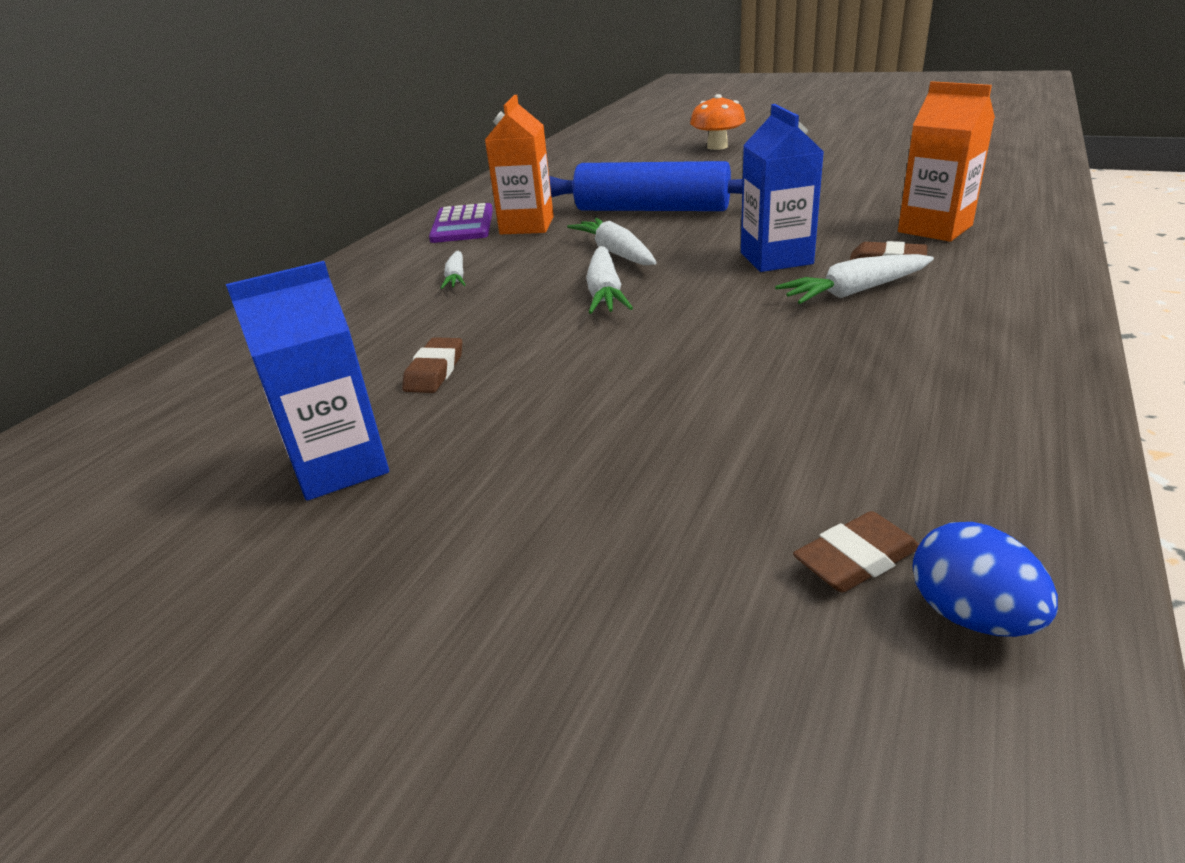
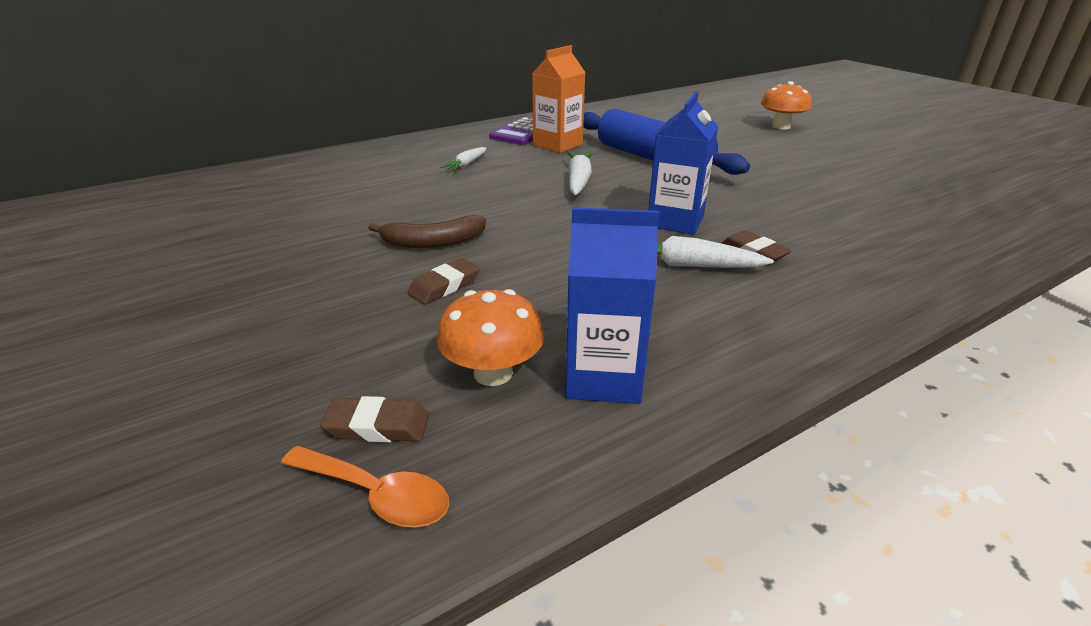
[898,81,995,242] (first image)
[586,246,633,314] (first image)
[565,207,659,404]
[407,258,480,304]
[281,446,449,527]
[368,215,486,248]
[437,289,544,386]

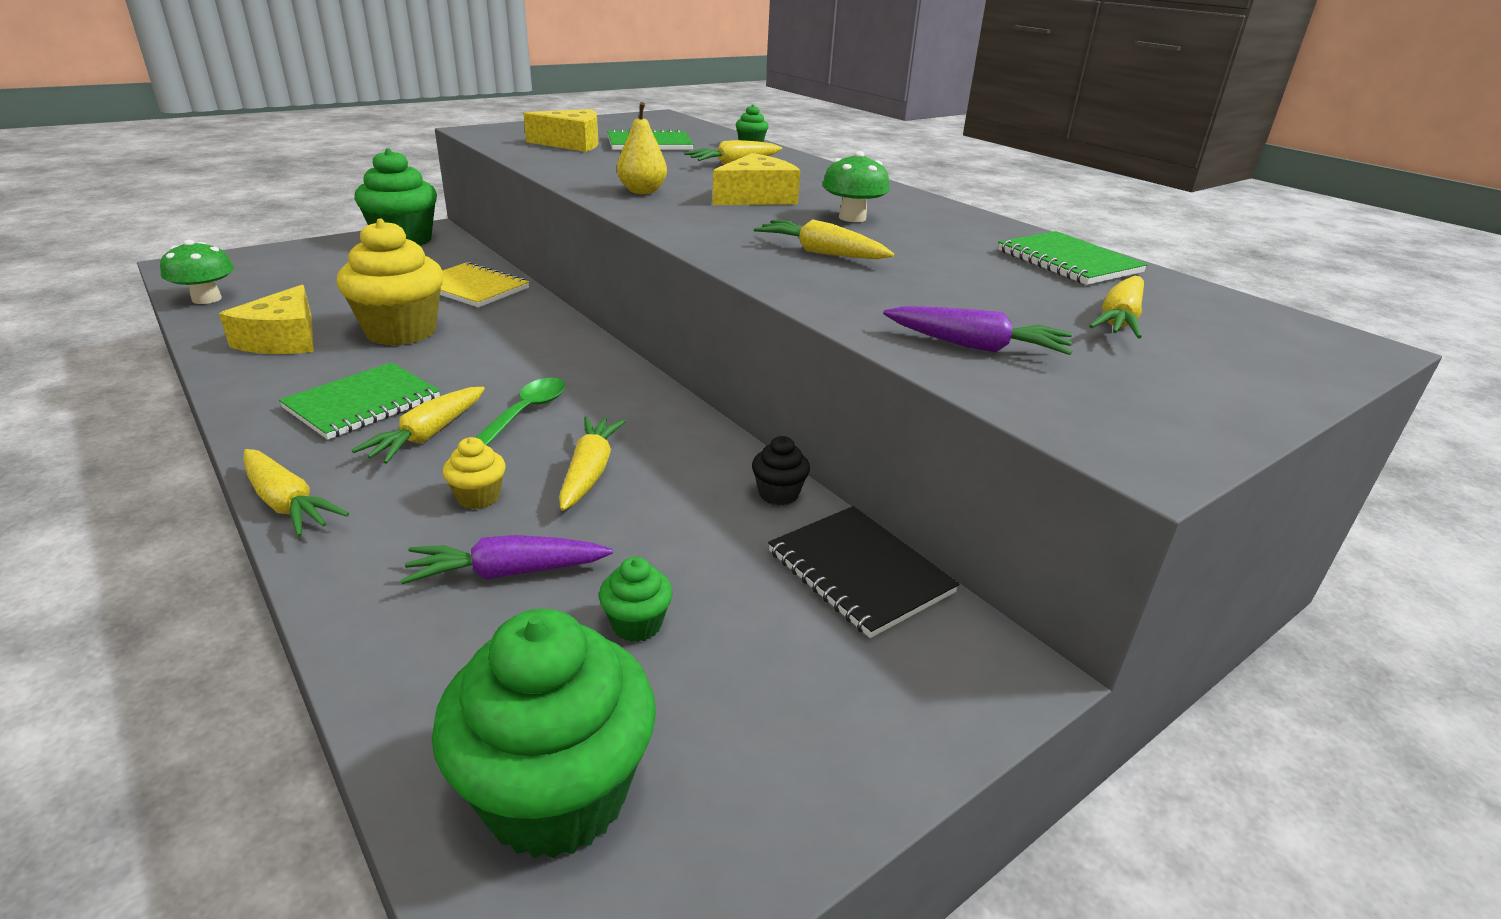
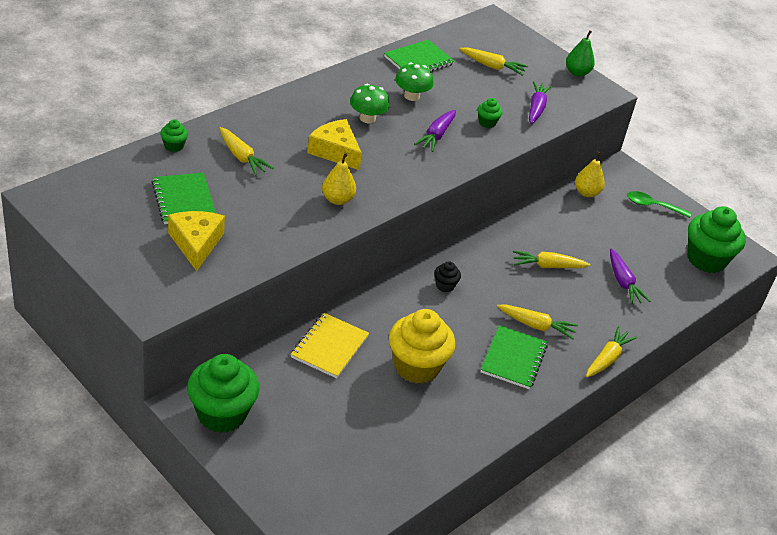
[414,110,456,152]
[395,62,434,101]
[219,285,314,354] (first image)
[480,325,548,389]
[627,191,691,218]
[434,261,461,292]
[443,437,506,509] (first image)
[575,152,605,197]
[477,98,502,128]
[566,30,595,77]

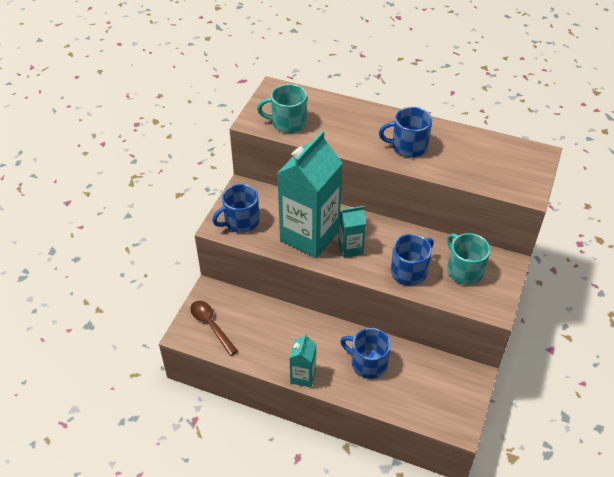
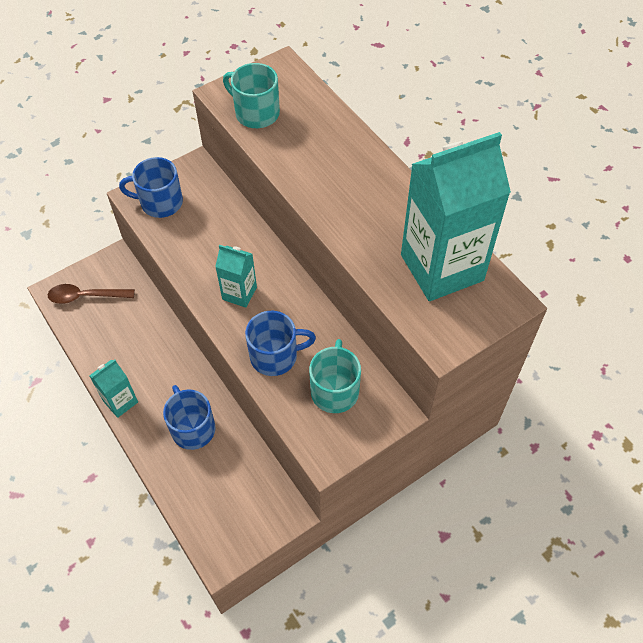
[379,107,432,157] (first image)
[401,132,511,301]
[47,284,135,304]

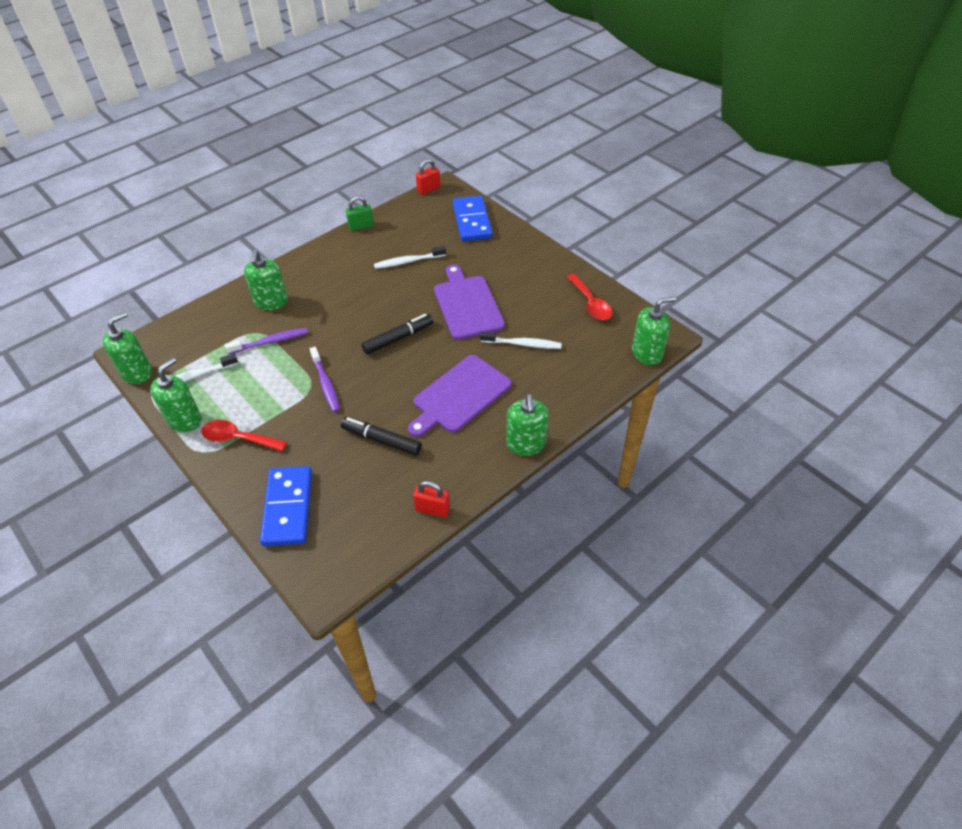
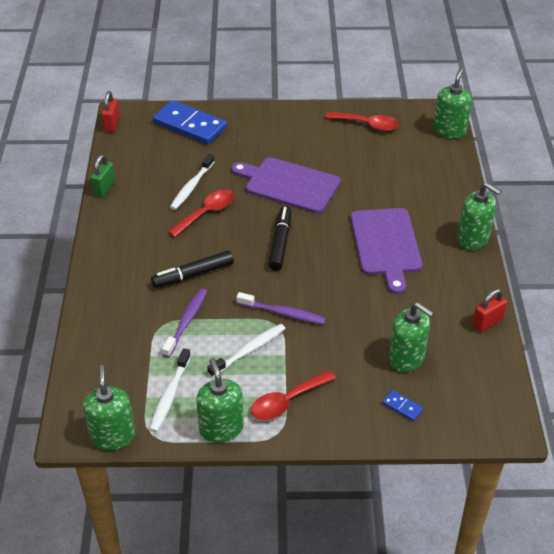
[388,302,434,372]
[207,324,286,378]
[151,250,234,288]
[382,390,423,421]
[168,189,235,237]

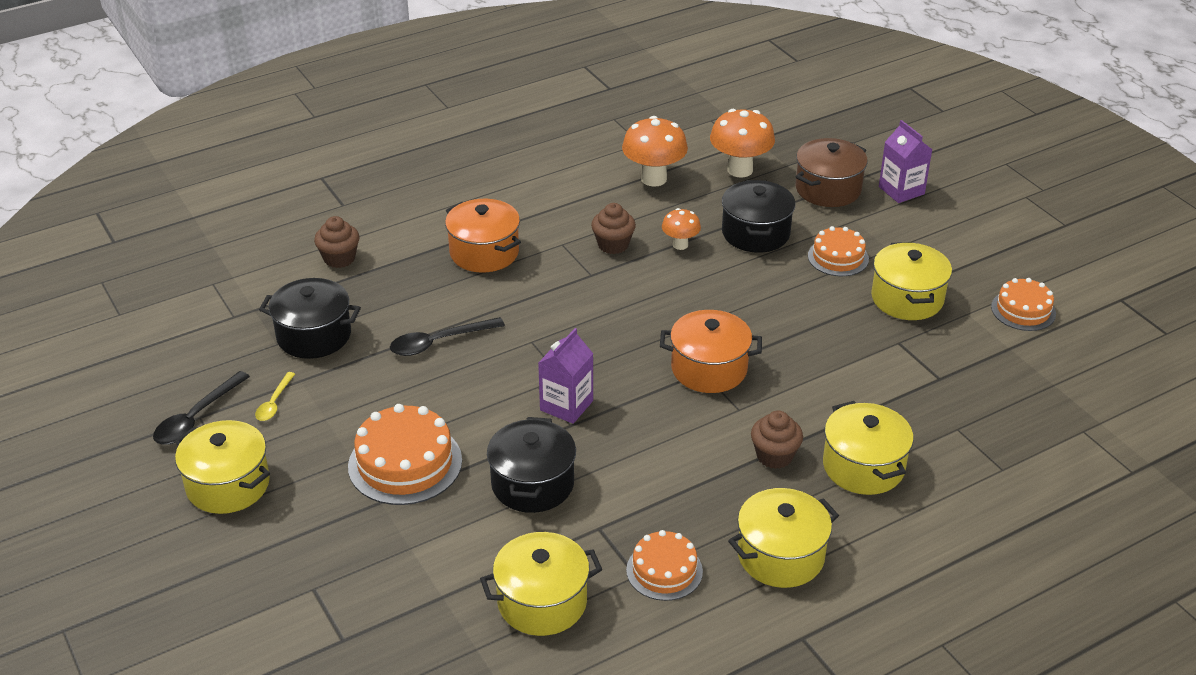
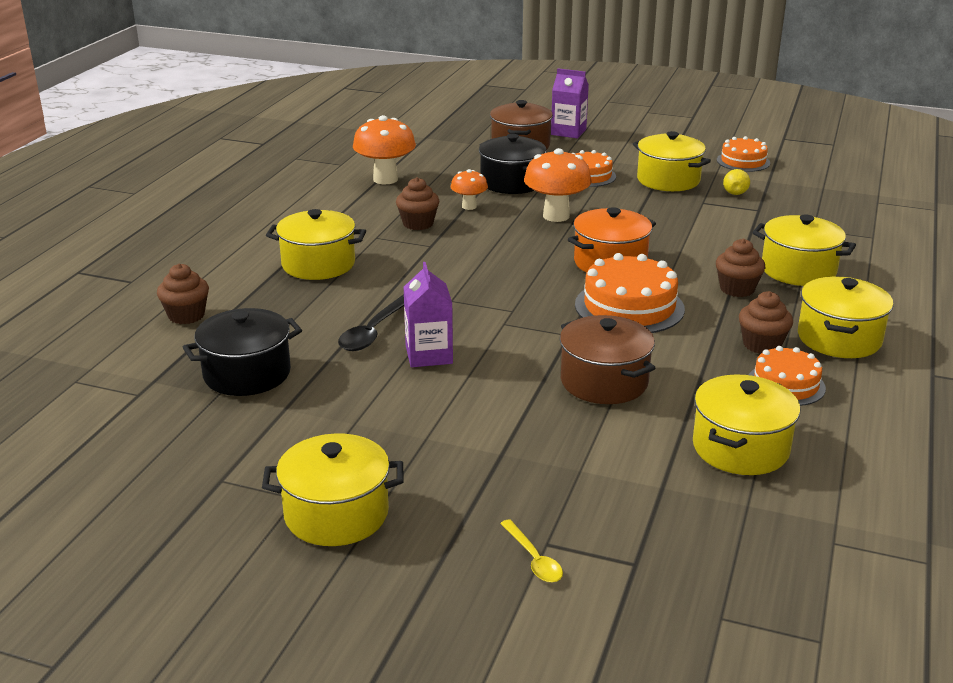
[524,148,592,222]
[266,209,366,280]
[404,262,453,367]
[153,371,250,445] (first image)
[500,519,563,583]
[575,253,685,333]
[560,315,655,404]
[723,169,750,195]
[739,291,793,354]

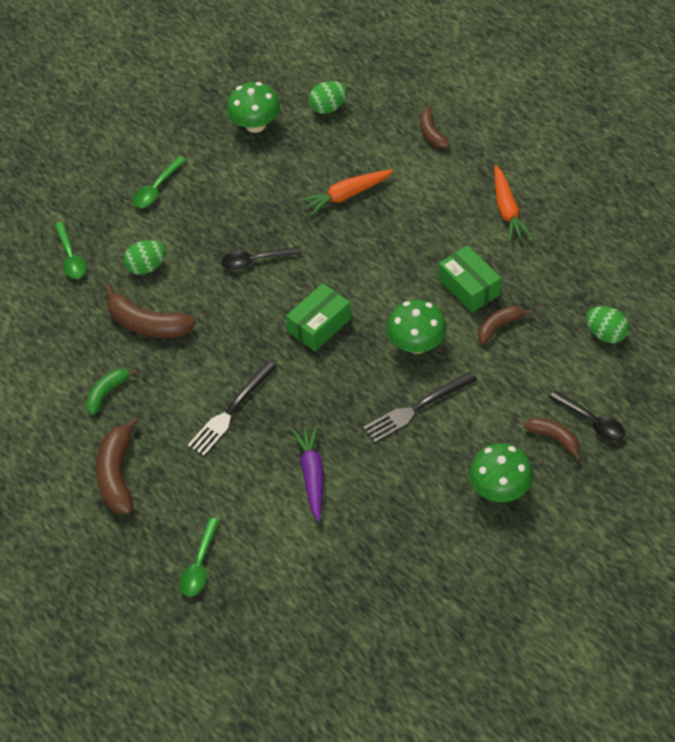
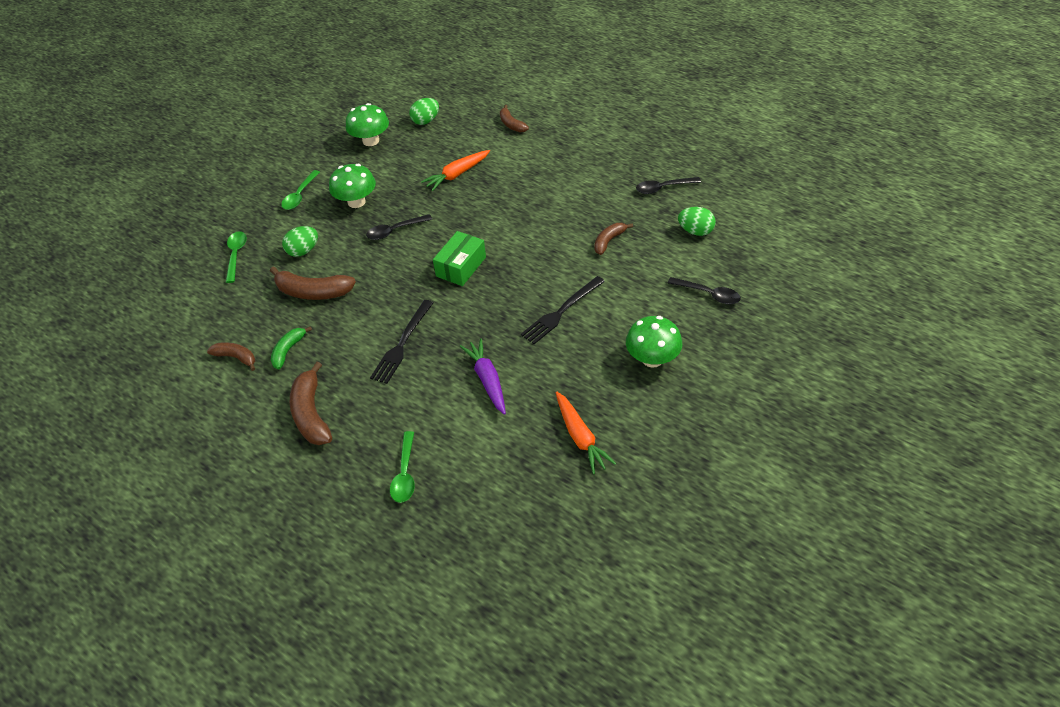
[556,392,616,474]
[226,231,247,283]
[439,245,501,313] (first image)
[329,164,376,208]
[207,342,255,371]
[636,177,701,194]

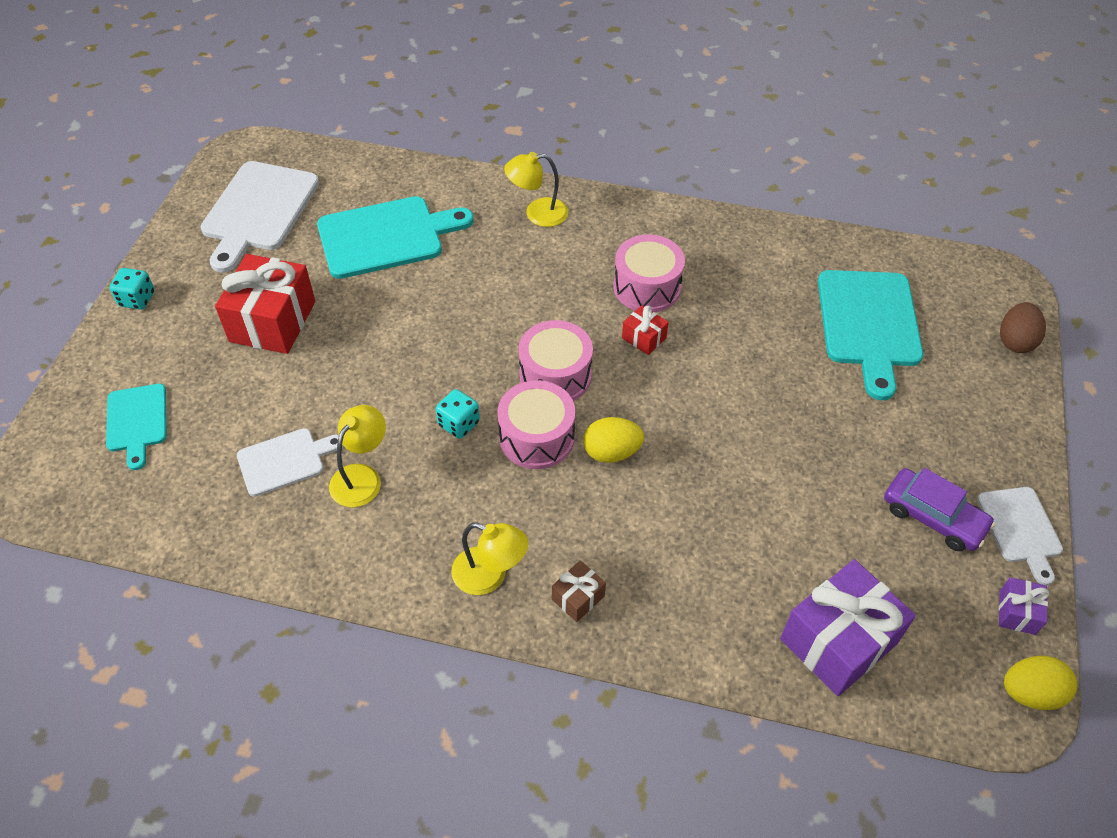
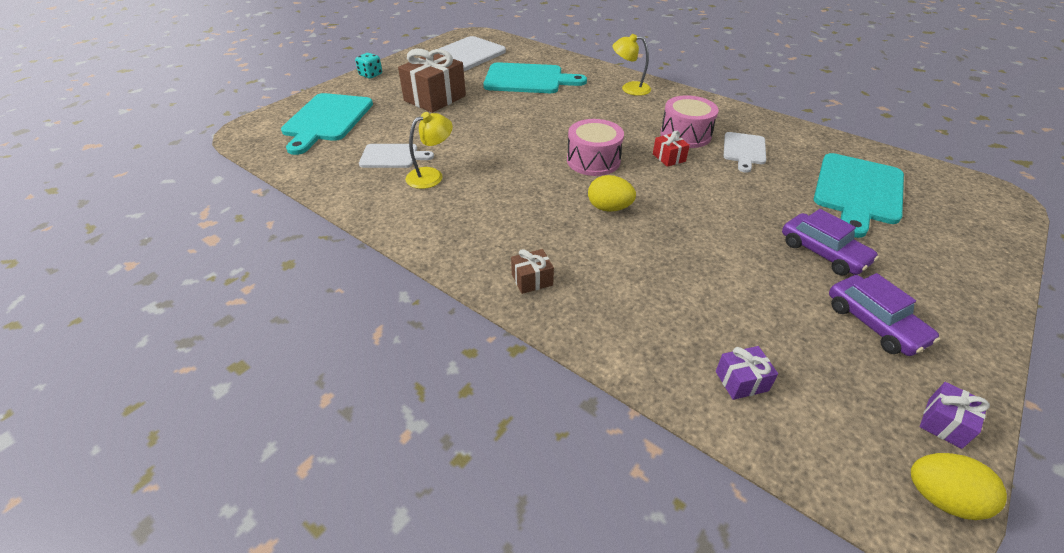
[398,48,466,113]
[1000,302,1046,353] (first image)
[498,380,575,469] (first image)
[281,93,373,155]
[436,389,480,439] (first image)
[724,132,766,173]
[451,523,528,595] (first image)
[716,346,778,400]
[782,209,879,275]

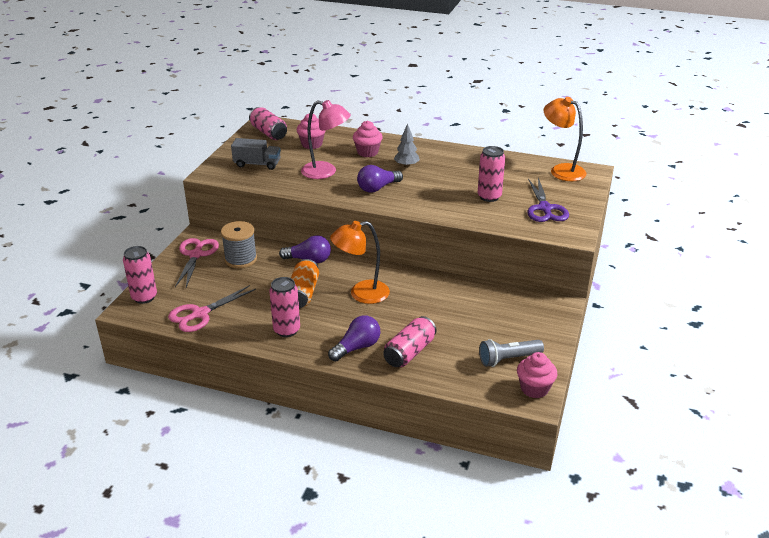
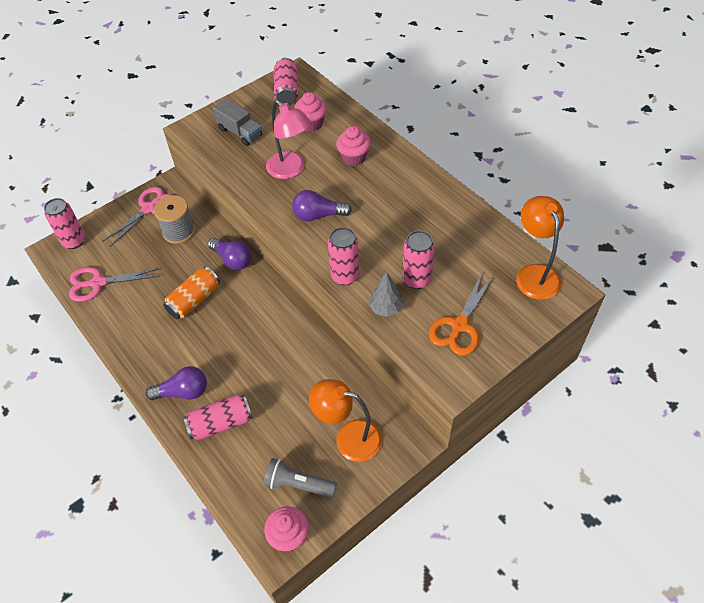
[369,272,403,317]
[429,271,494,356]
[309,379,382,462]
[328,227,359,285]

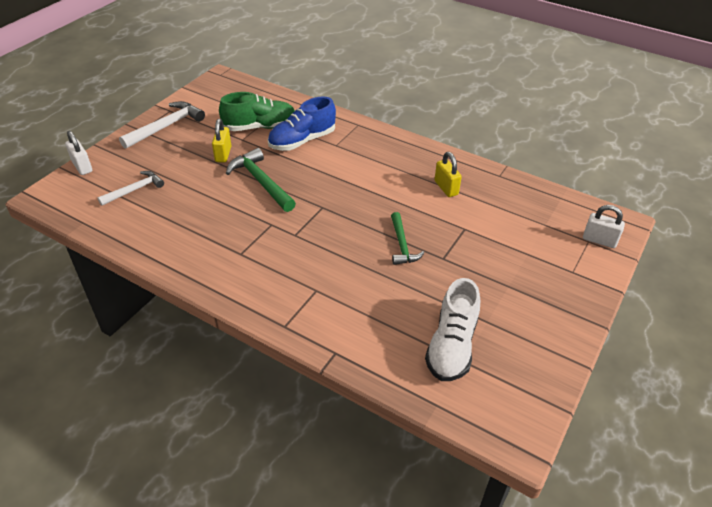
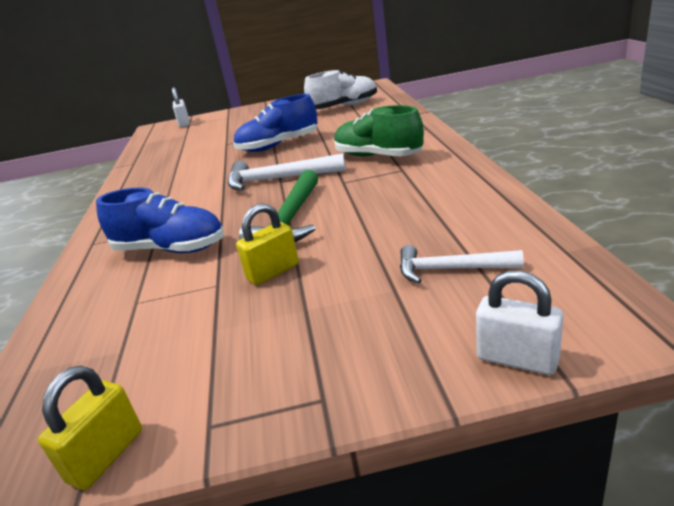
[334,105,424,156]
[228,153,346,190]
[476,270,563,375]
[38,366,142,490]
[233,94,318,152]

